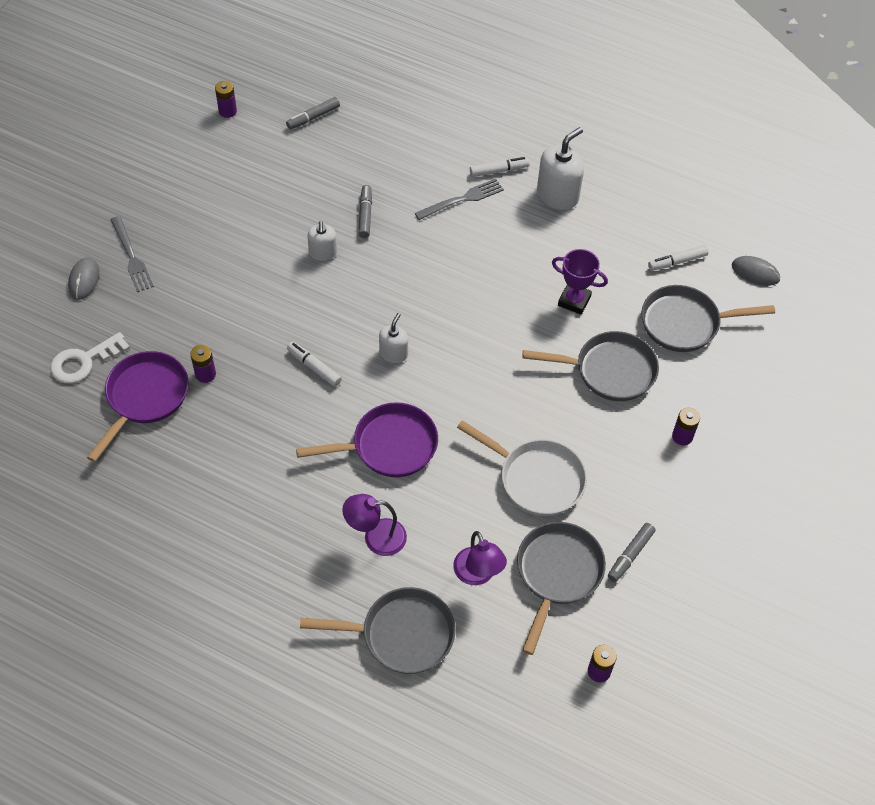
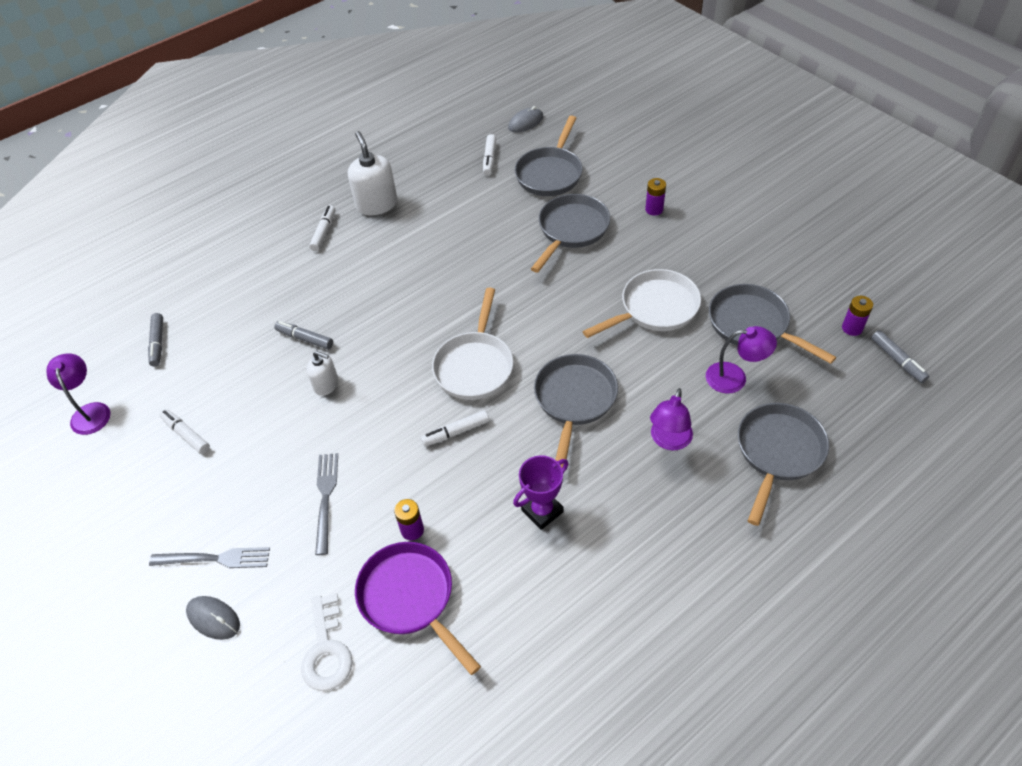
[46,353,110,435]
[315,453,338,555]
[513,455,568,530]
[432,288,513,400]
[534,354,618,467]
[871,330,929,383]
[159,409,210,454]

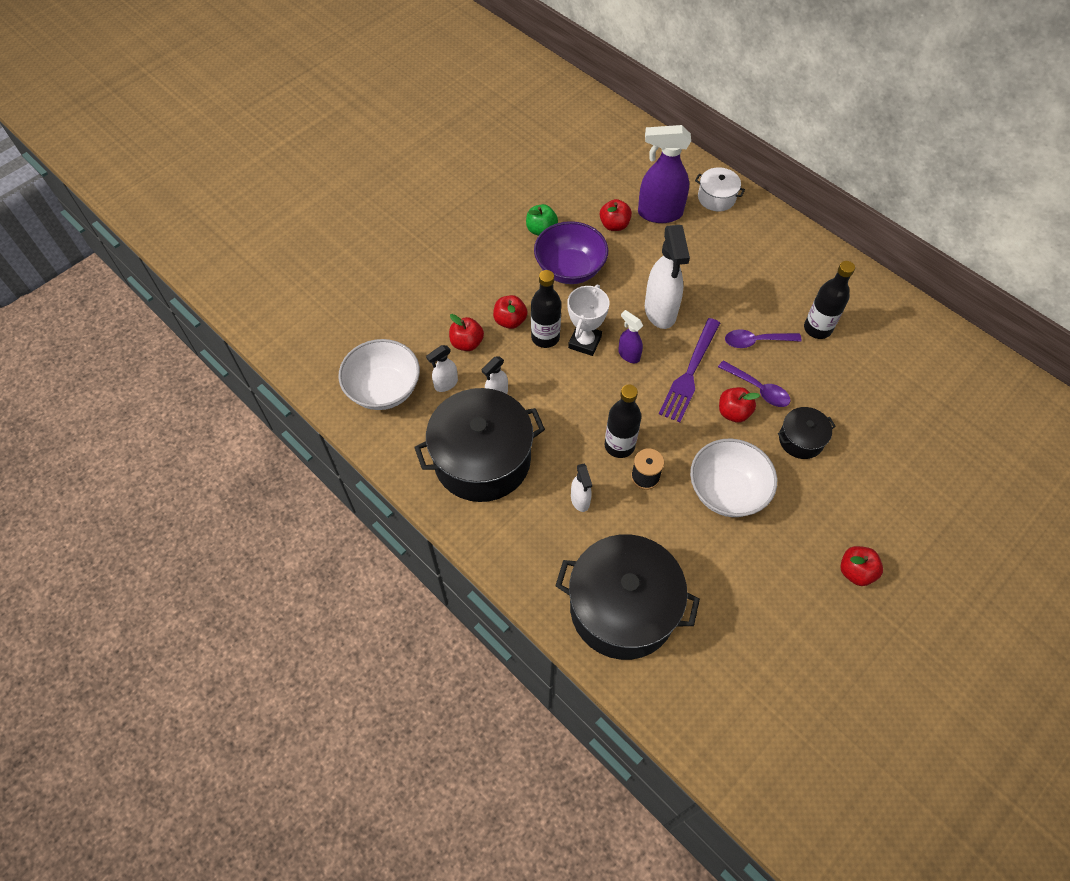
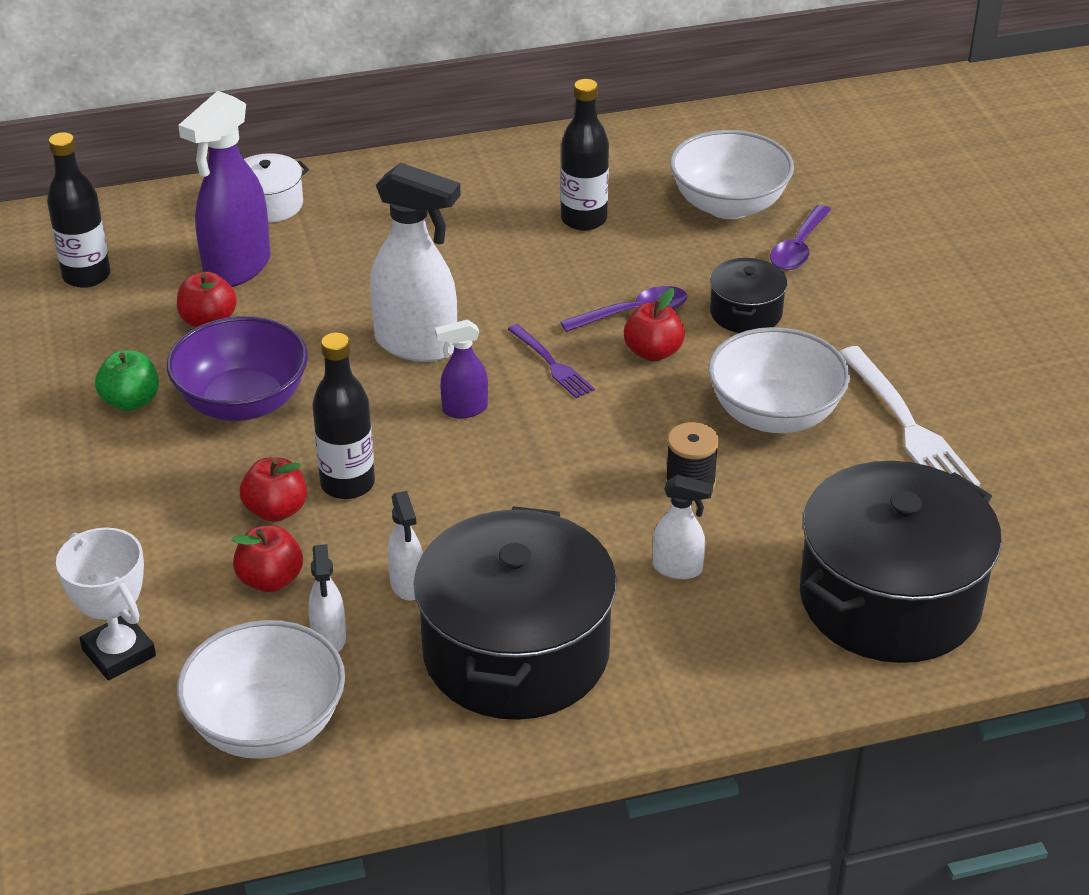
[56,527,156,680]
[508,324,595,398]
[770,205,831,270]
[47,132,111,288]
[841,546,883,586] (first image)
[670,130,794,219]
[840,346,980,487]

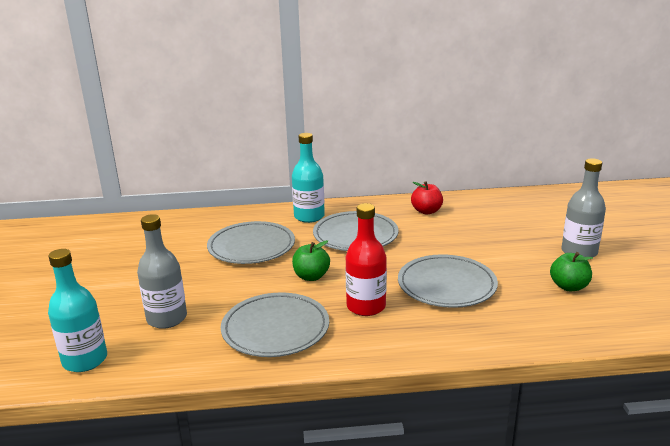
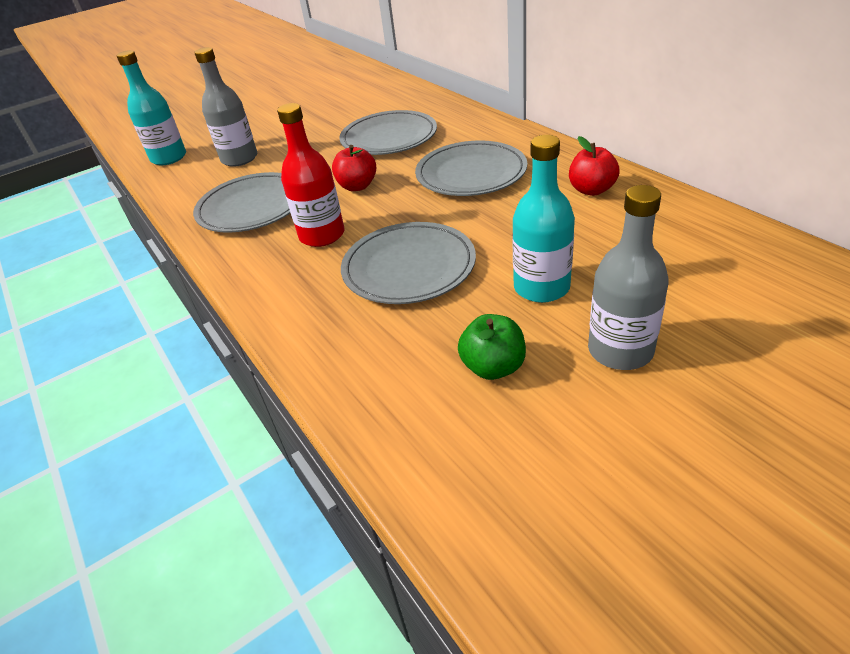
[512,135,575,303]
[332,145,376,191]

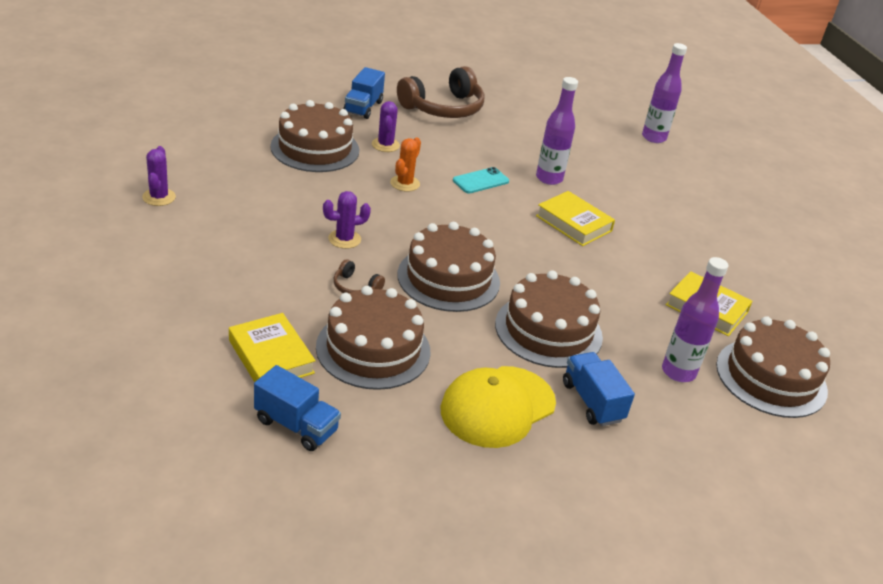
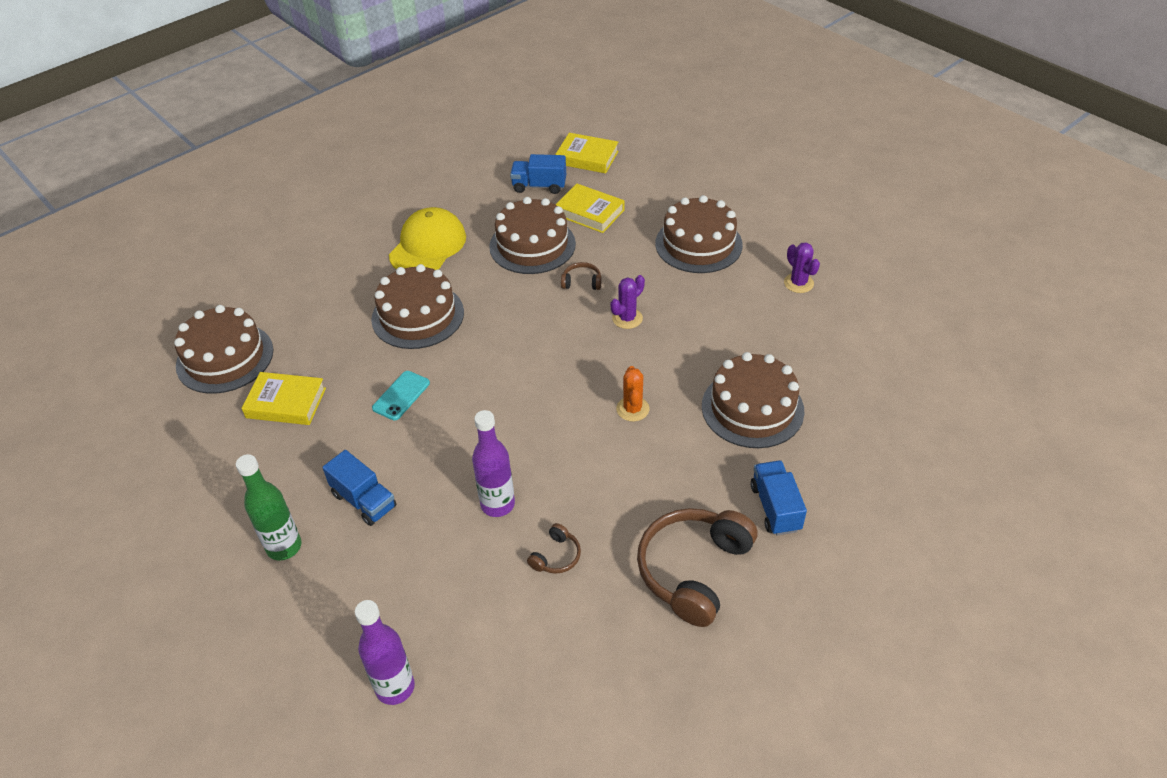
[372,101,400,152] (first image)
[372,371,430,420]
[555,133,619,173]
[655,195,743,273]
[662,257,728,382] (first image)
[322,450,397,526]
[236,454,302,560]
[527,523,581,574]

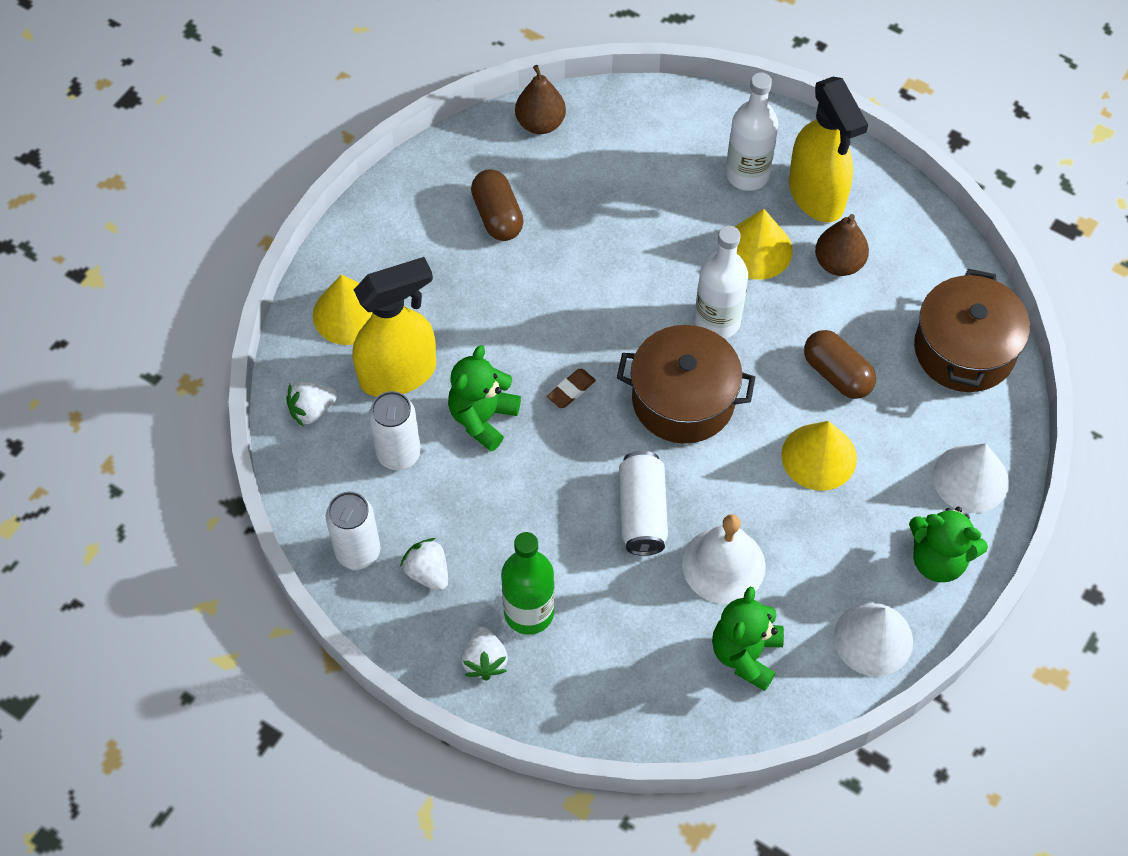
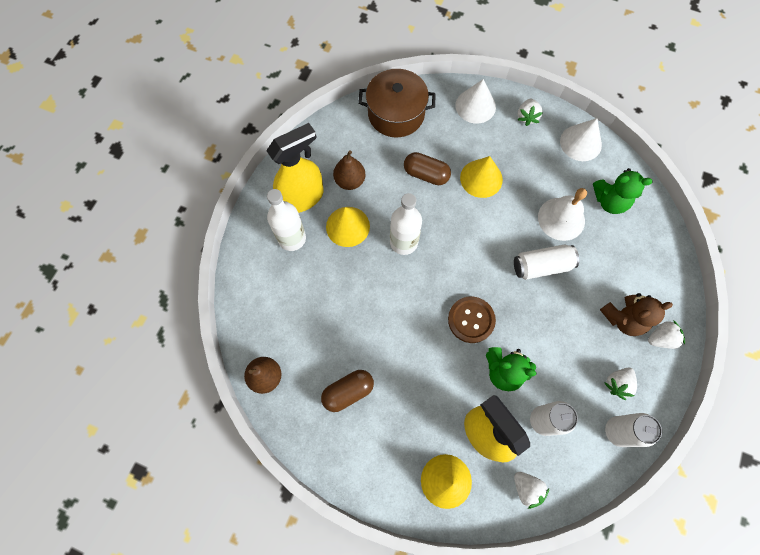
[617,325,755,444] (first image)
[404,152,451,185]
[448,296,496,343]
[517,98,543,126]
[600,293,673,336]

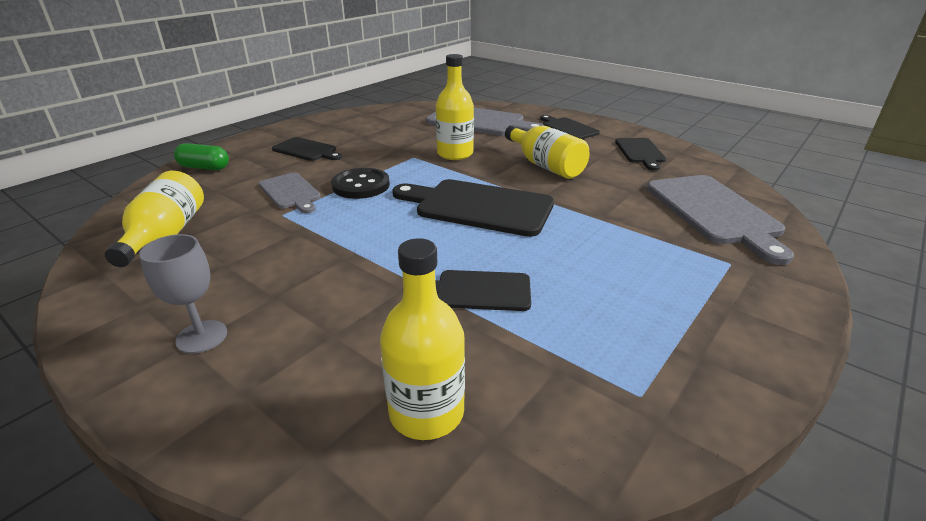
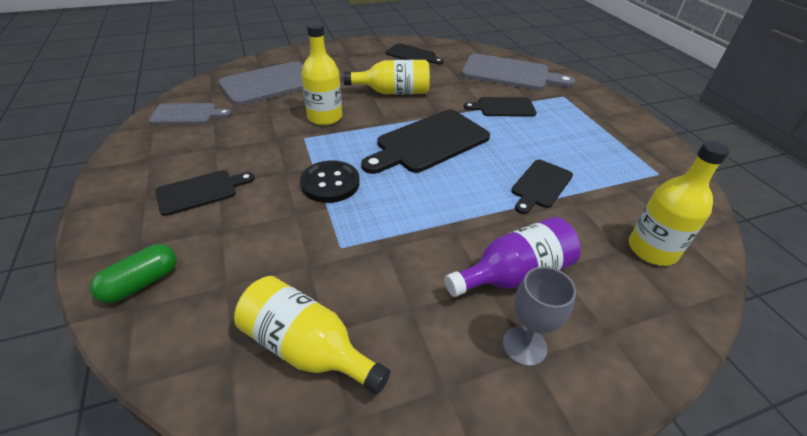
[464,97,536,117]
[149,103,231,124]
[445,217,580,297]

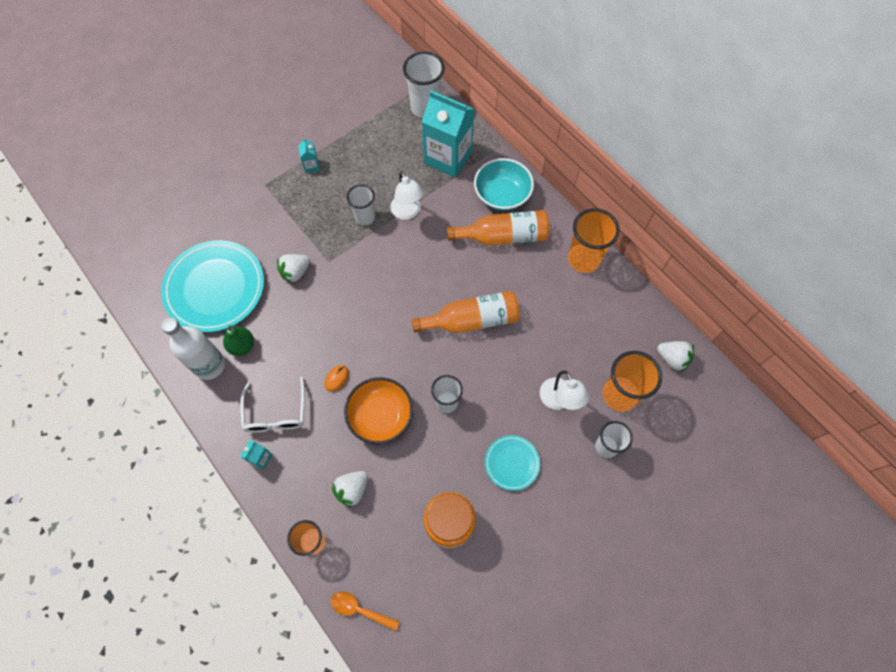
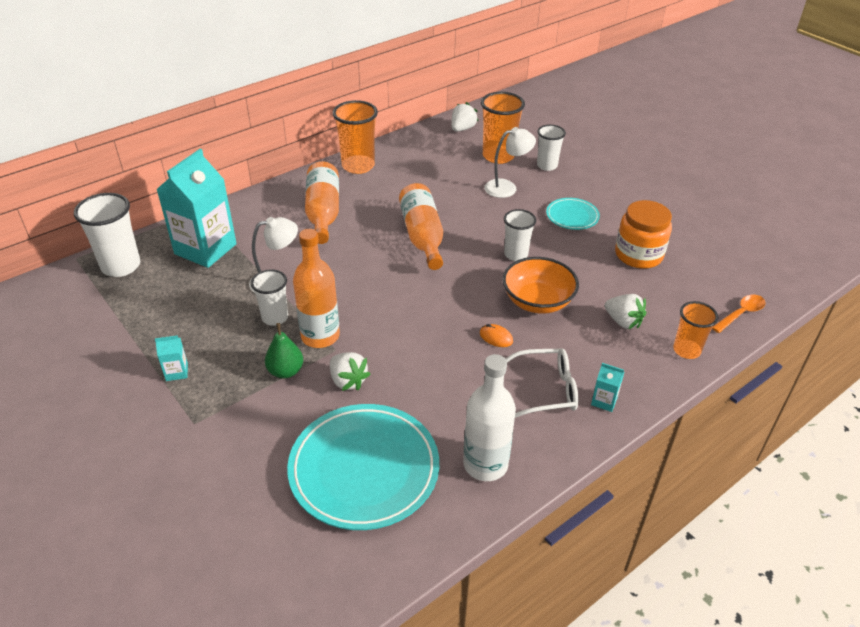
[474,158,534,211] (first image)
[265,323,303,379]
[712,295,765,333]
[293,229,340,348]

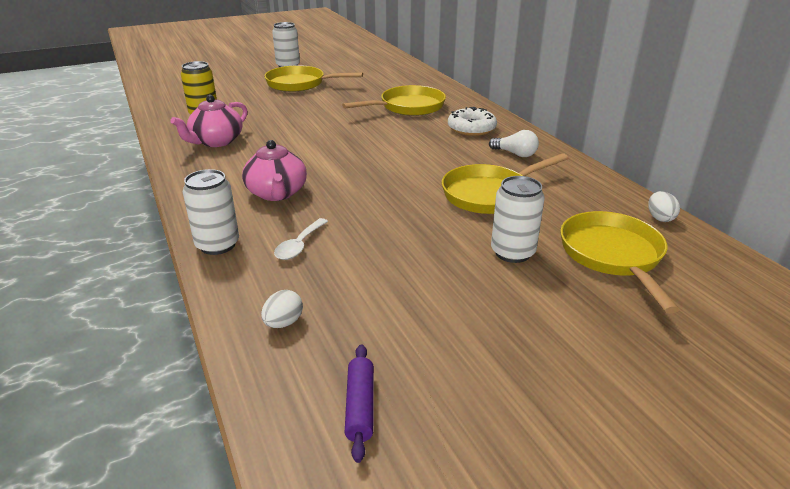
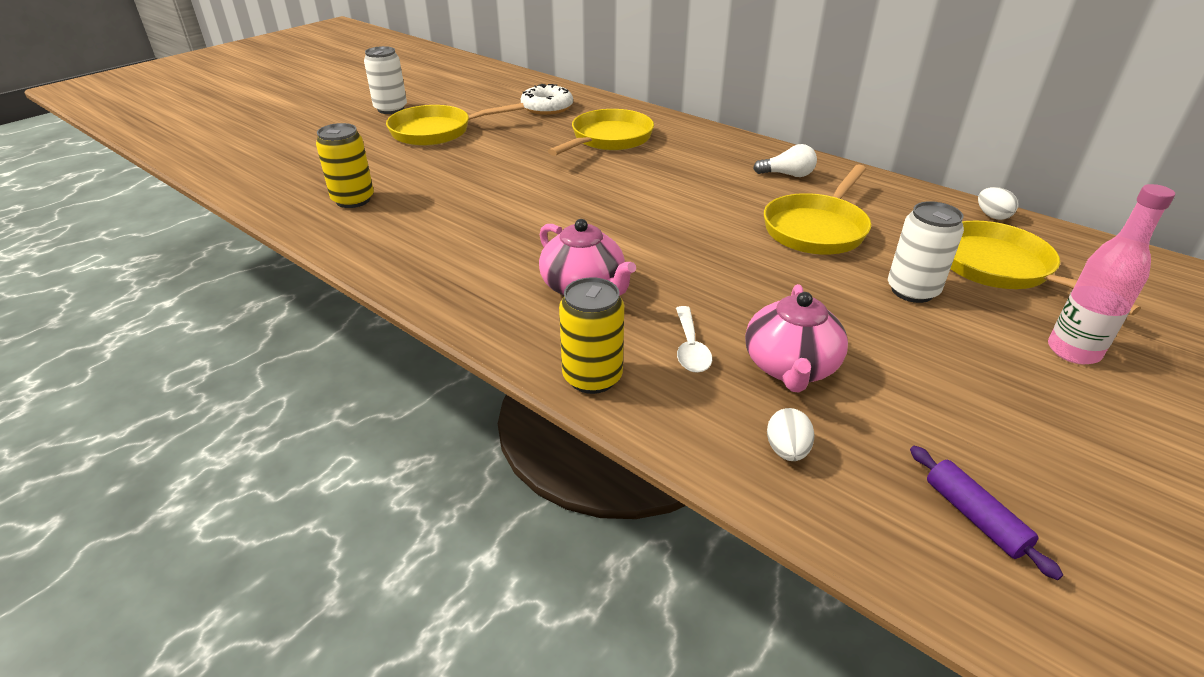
[745,284,848,393]
[521,84,573,115]
[559,277,624,394]
[1048,184,1175,364]

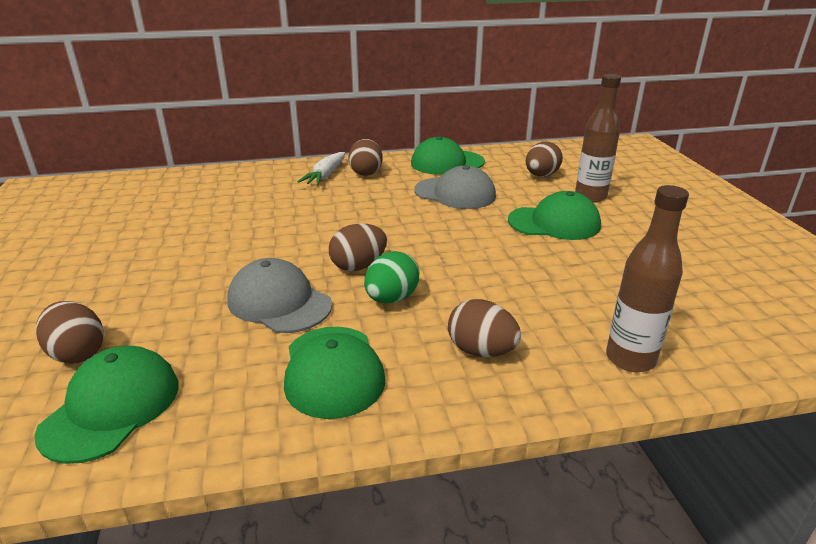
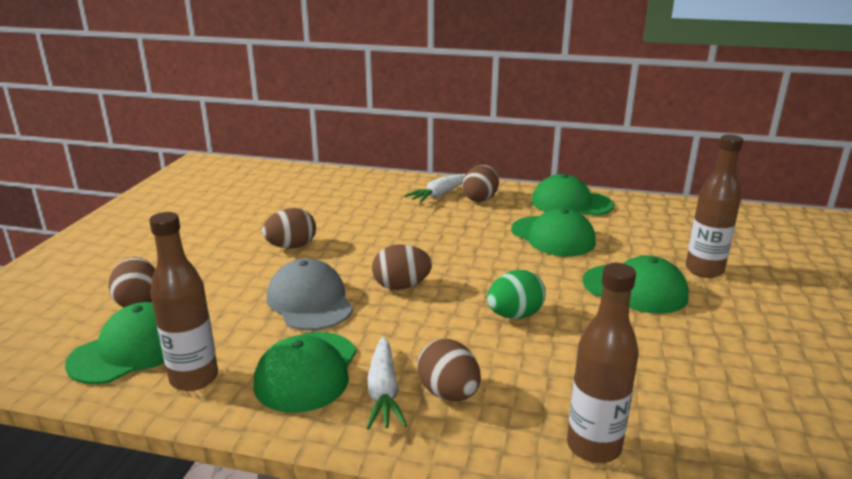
[262,208,316,249]
[511,208,596,256]
[487,270,546,319]
[149,212,218,391]
[367,337,407,430]

